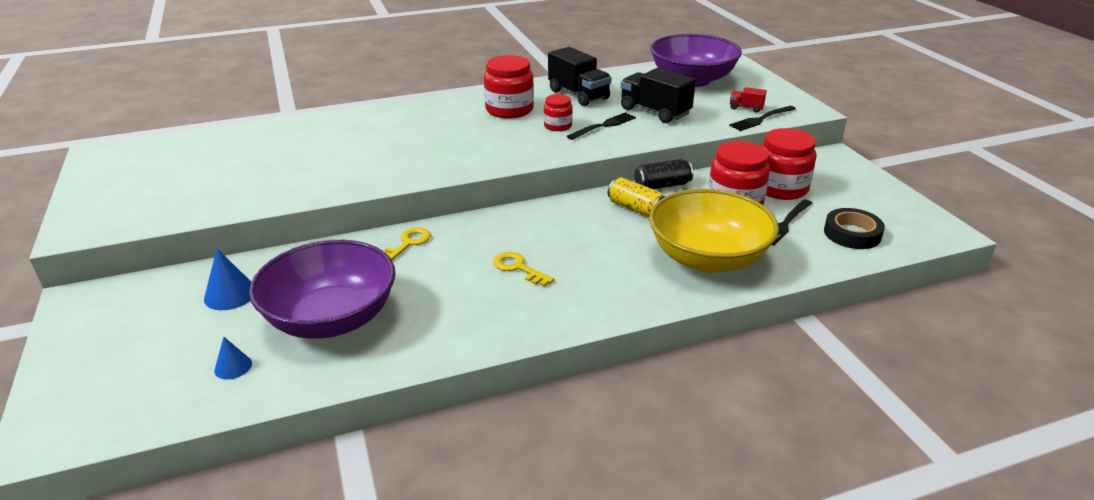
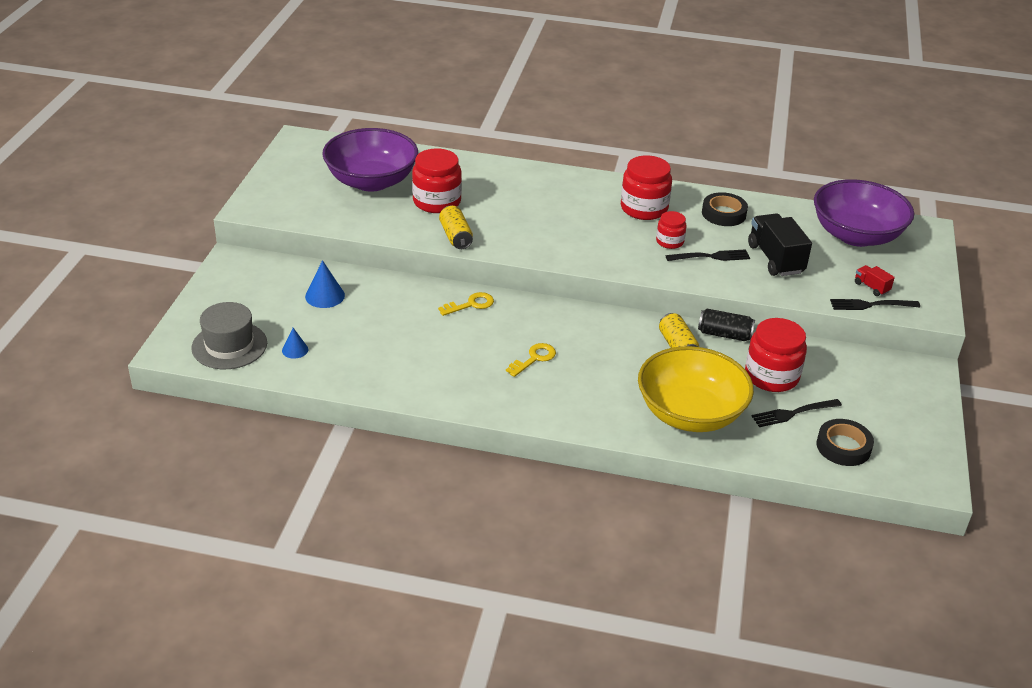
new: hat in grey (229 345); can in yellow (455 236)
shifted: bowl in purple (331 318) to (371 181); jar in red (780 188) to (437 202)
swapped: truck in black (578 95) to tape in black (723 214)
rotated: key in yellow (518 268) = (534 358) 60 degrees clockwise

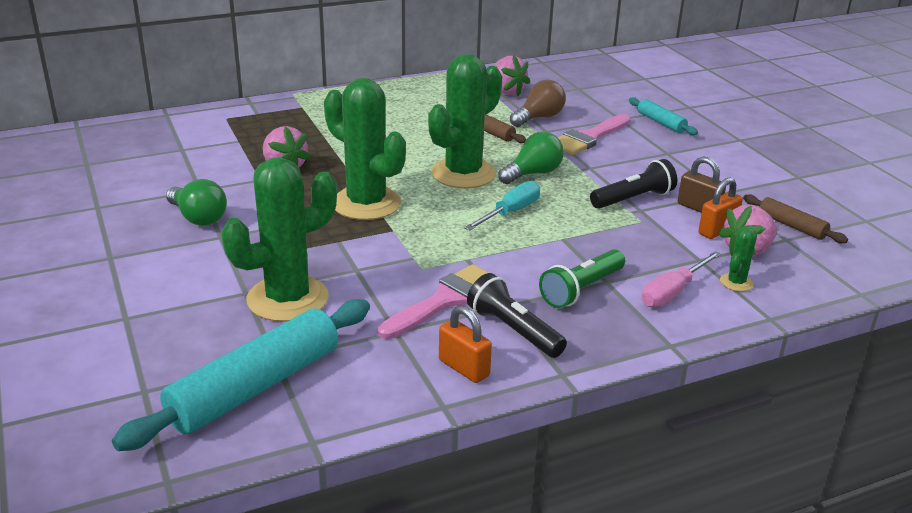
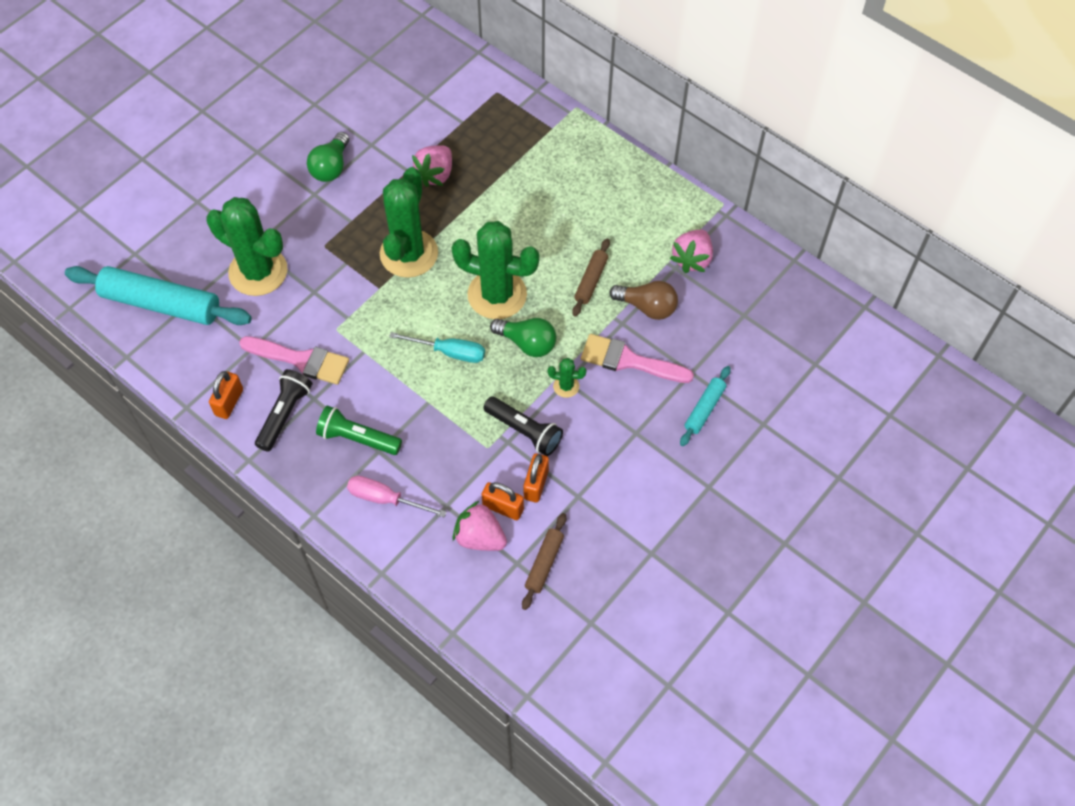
shifted: cactus in green (736 282) to (566 386)
repainted: padlock in brown (698 208) to padlock in orange (536 484)

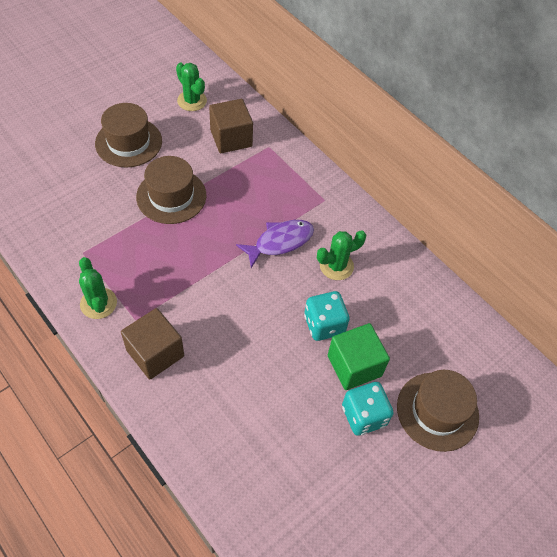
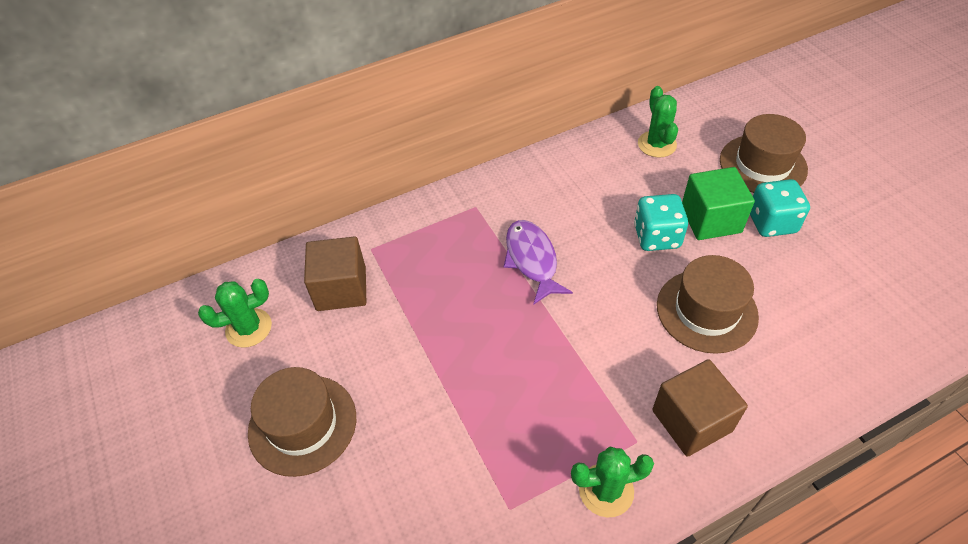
shifted: hat in brown (171 196) to (706 311); cactus in green (336 266) to (657 144)

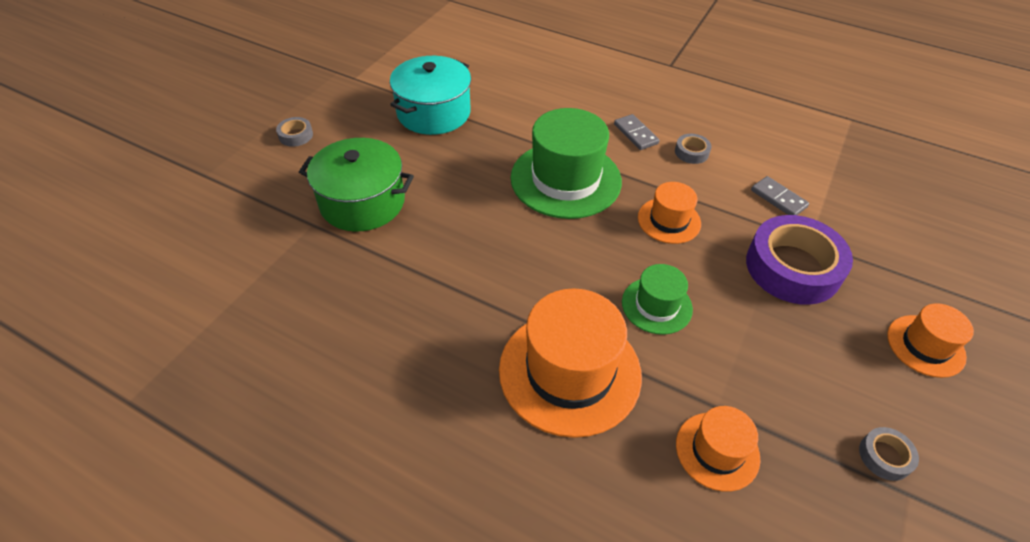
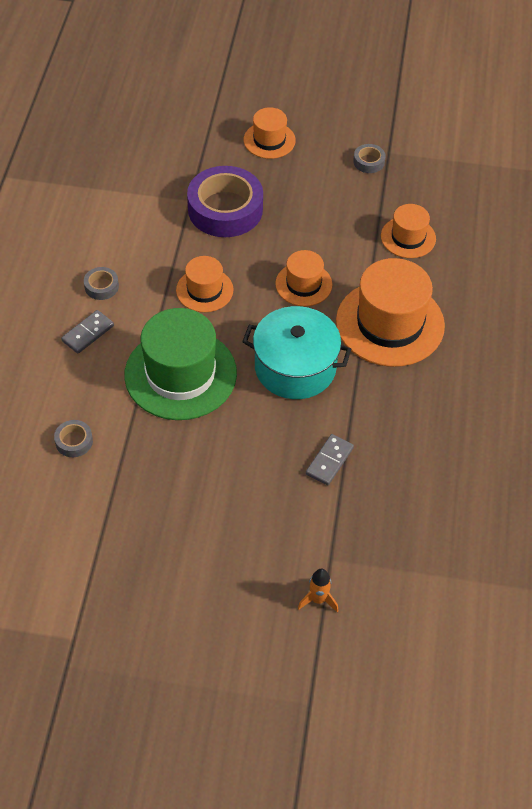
gone: pot in green (362 202)
new: rocket in orange (318 599)
shifted: tape in grey (296 135) to (74 441); pot in turquoise (433 112) to (295 367); domino in grey (778 199) to (329 461)
repainted: hat in green (656 305) to hat in orange (303 284)

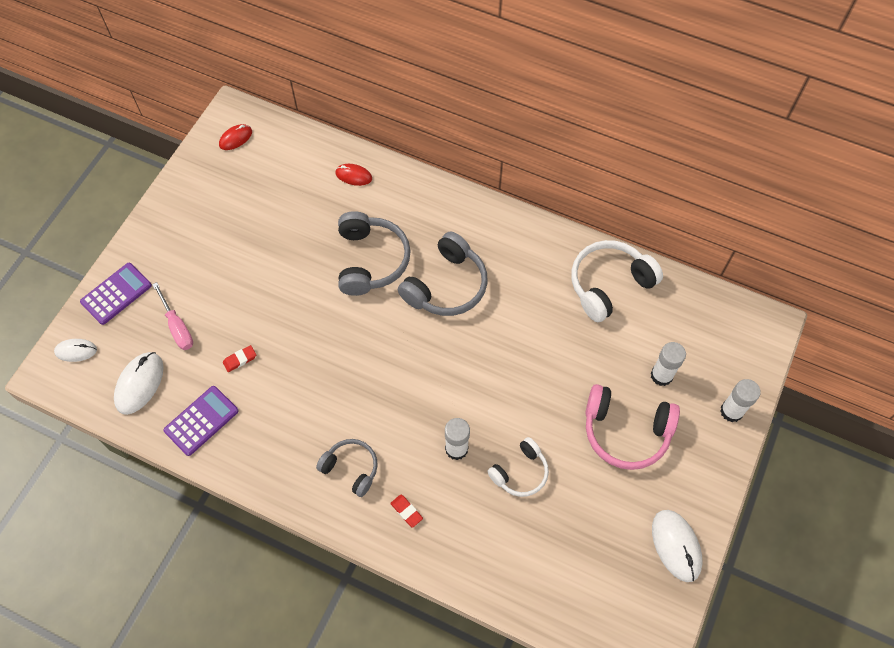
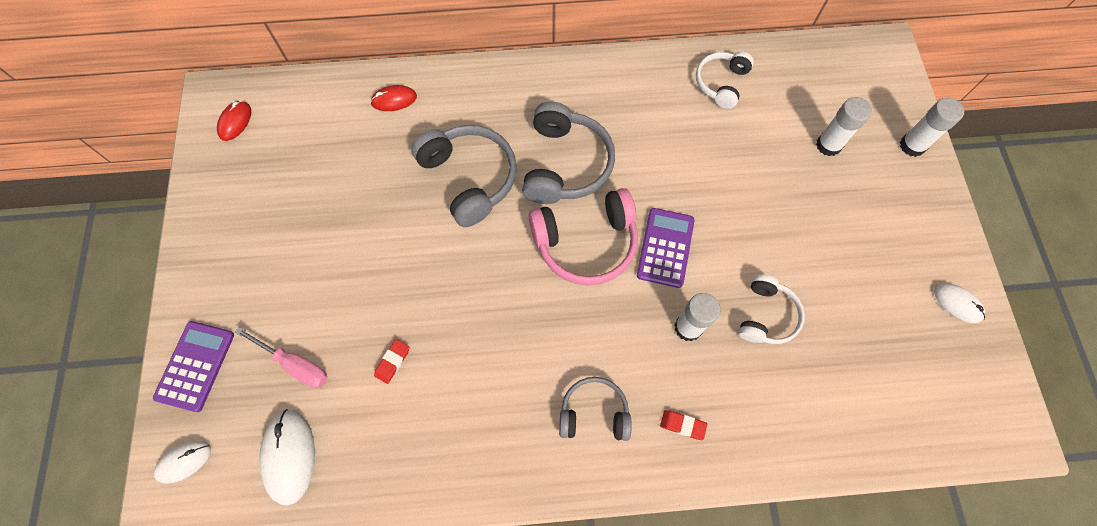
shifted: calculator in purple (201 421) to (665 248); headphones in pink (626 432) to (586 243)
scaled: headphones in white (609 284) = (721 83) x0.62; mouse in white (676 546) = (957 303) x0.62

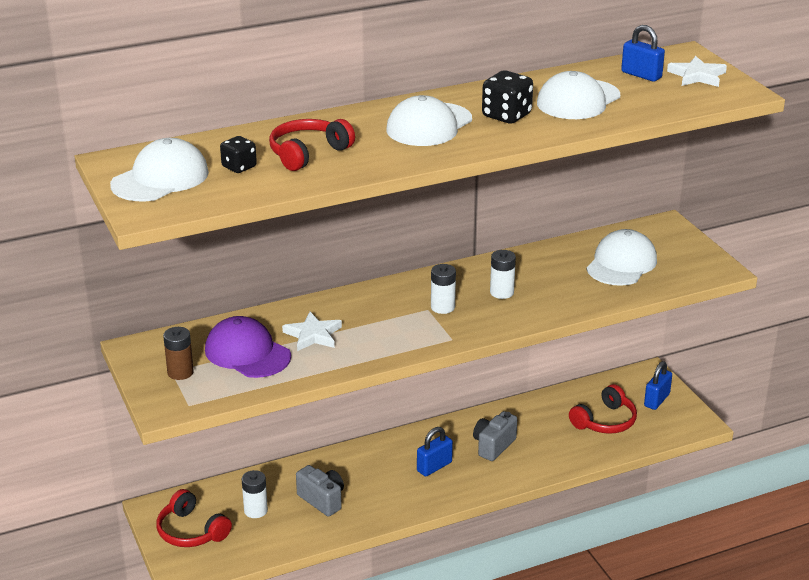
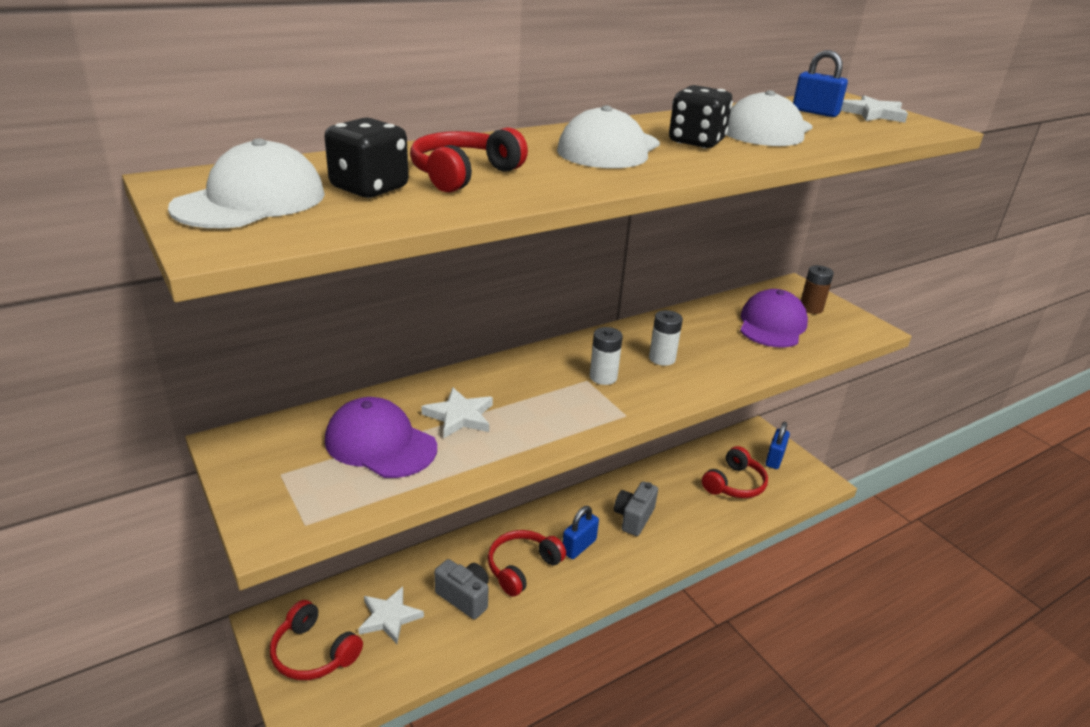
new: headphones in red (522 567)
shifted: battery in brown (180 372) to (811 308)
swapped: battery in white (255 510) to star in white (389 617)
repainted: cap in white (621 264) to cap in purple (772 325)
scaled: dice in black (239 167) = (369 188) x1.54

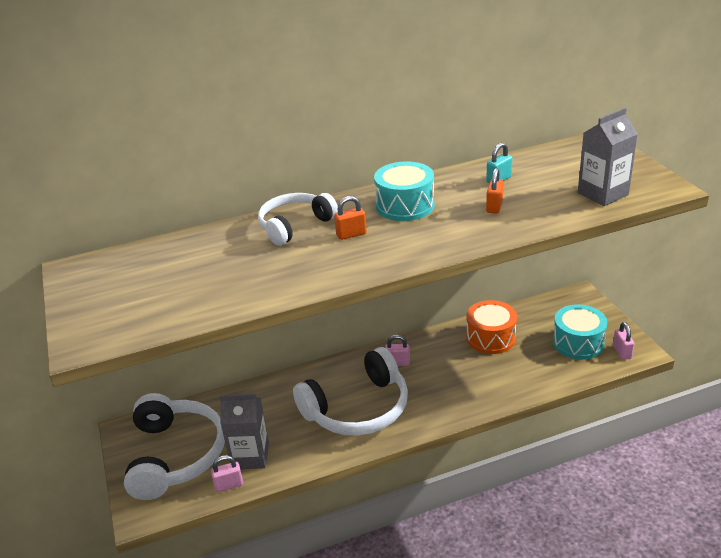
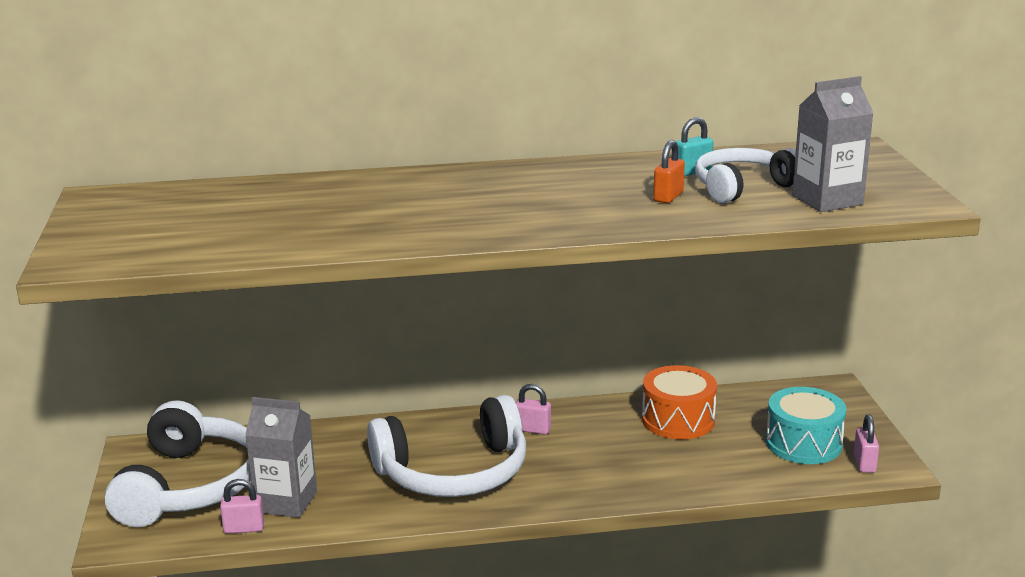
gone: padlock in orange (351 234); drum in turquoise (405 205)
shifted: headphones in white (294 225) to (742 187)

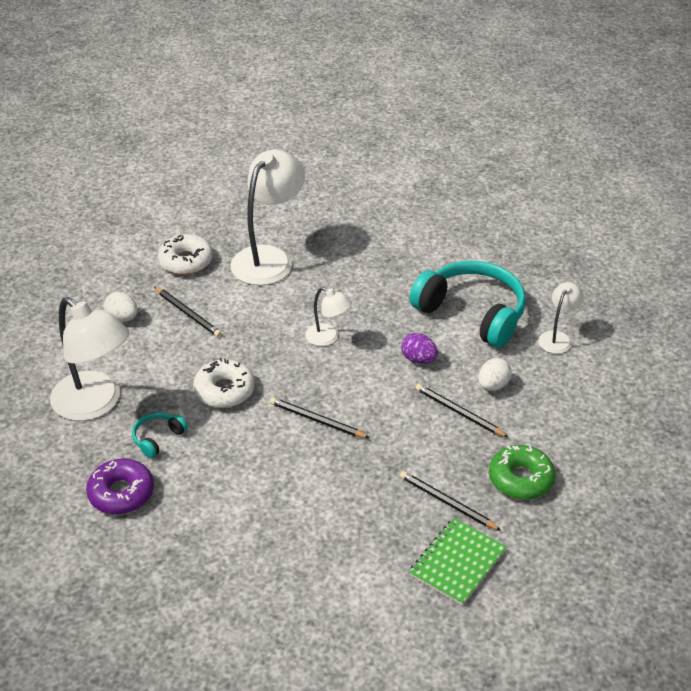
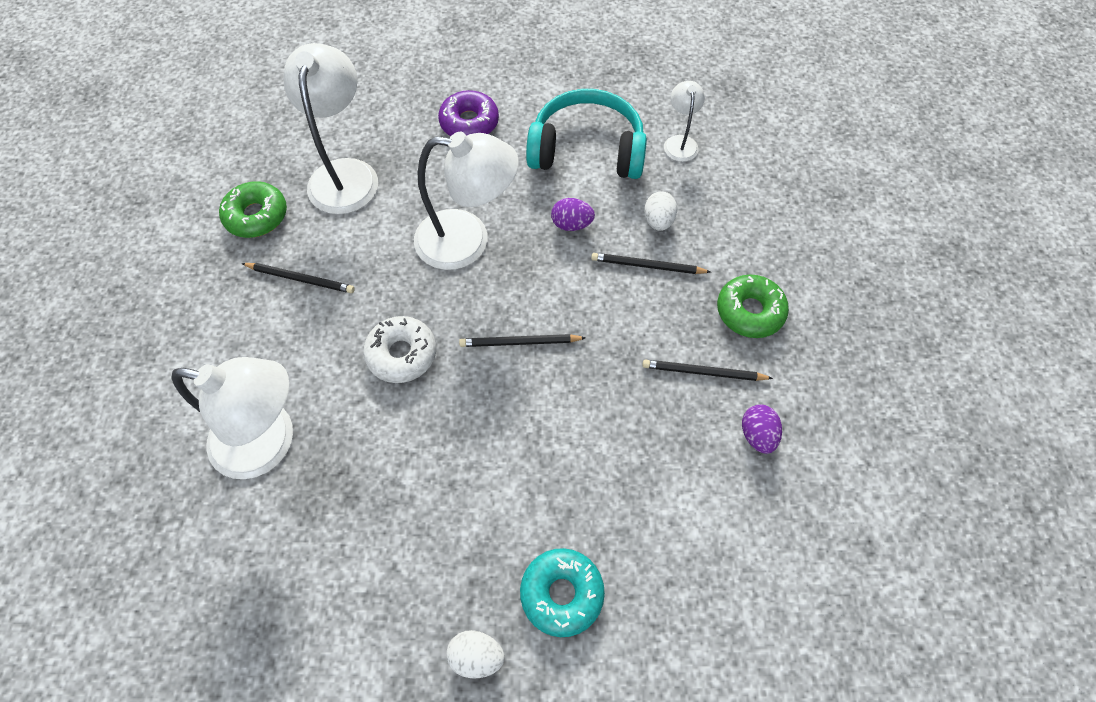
gone: headphones in turquoise (158 438)
new: donut in turquoise (562 593)
shifted: donut in purple (121 493) to (469 122); egg in white (122 317) to (476 656)
swapped: notebook in green (457 563) to egg in purple (757 435)
repainted: donut in white (186 261) to donut in green (257 216)
scaled: lamp in white (328 338) = (468 241) x1.98

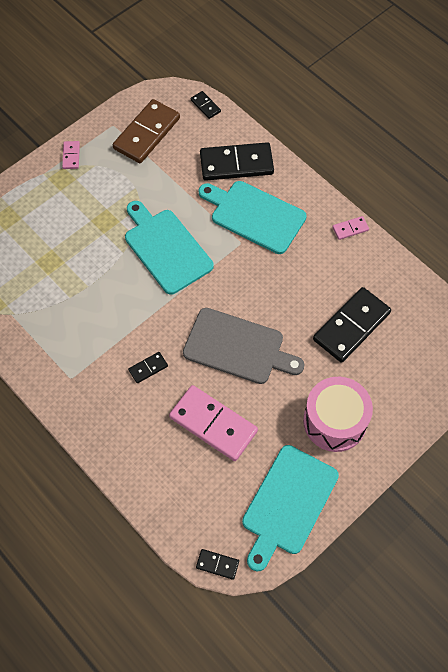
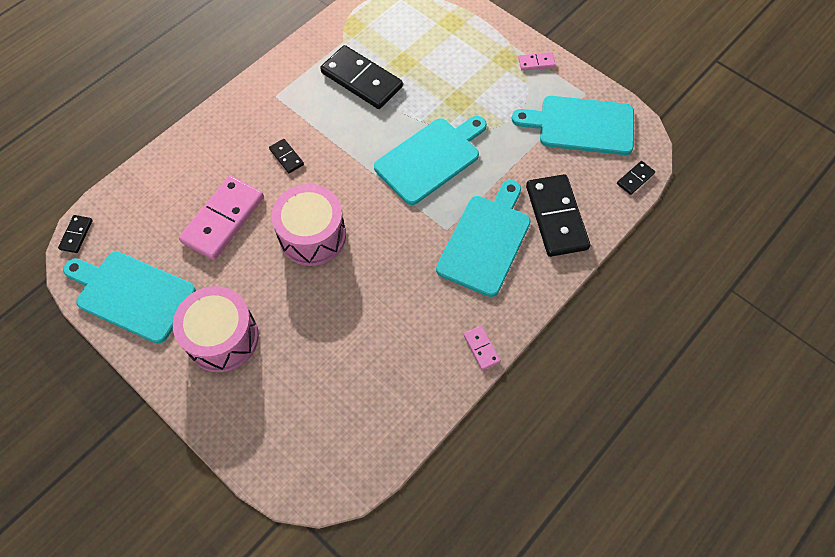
shifted: domino in black (351 326) to (361 80)
swapped: domino in brown (146 133) to cutting board in turquoise (581 125); cutting board in grey (238 347) to drum in pink (312 236)

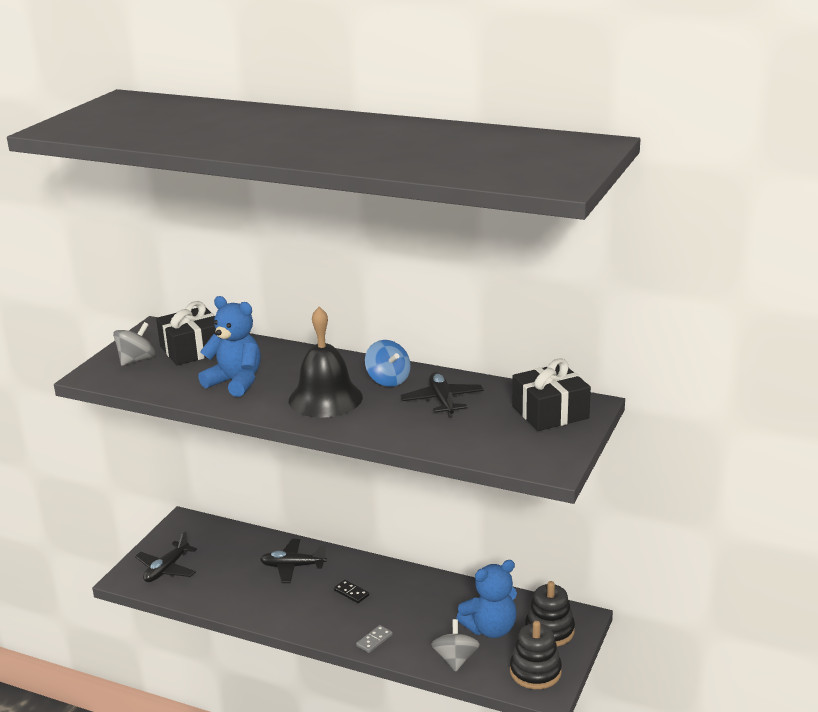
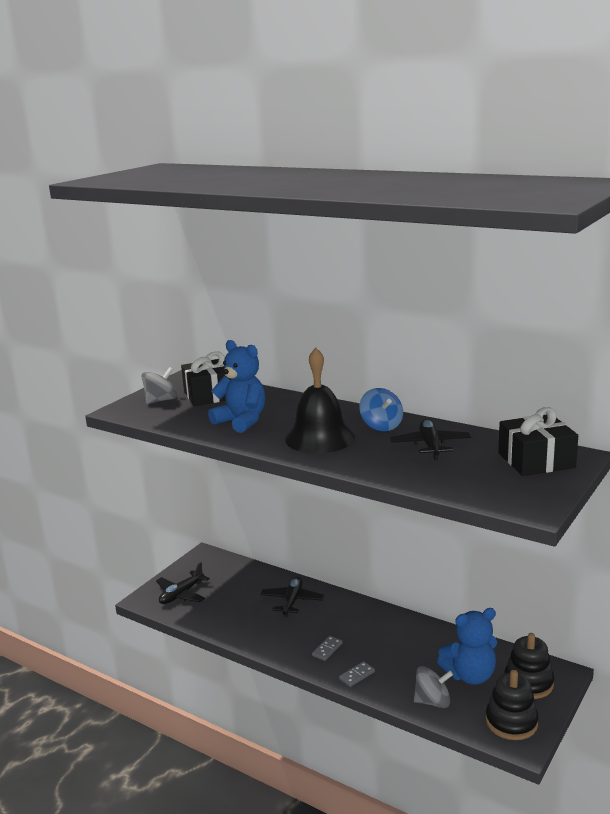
gone: domino in black (351 593)
new: domino in grey (327 649)
rotated: plane in black (293 566) = (292 601) 90 degrees clockwise; spinning top in grey (455 659) = (432 701) 75 degrees clockwise

